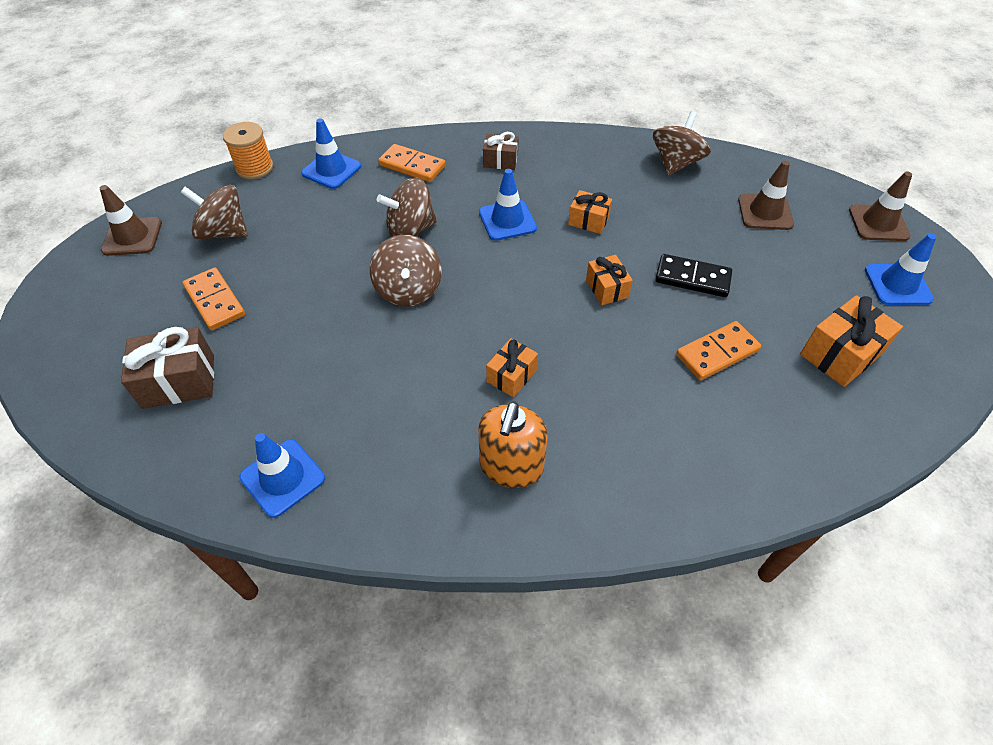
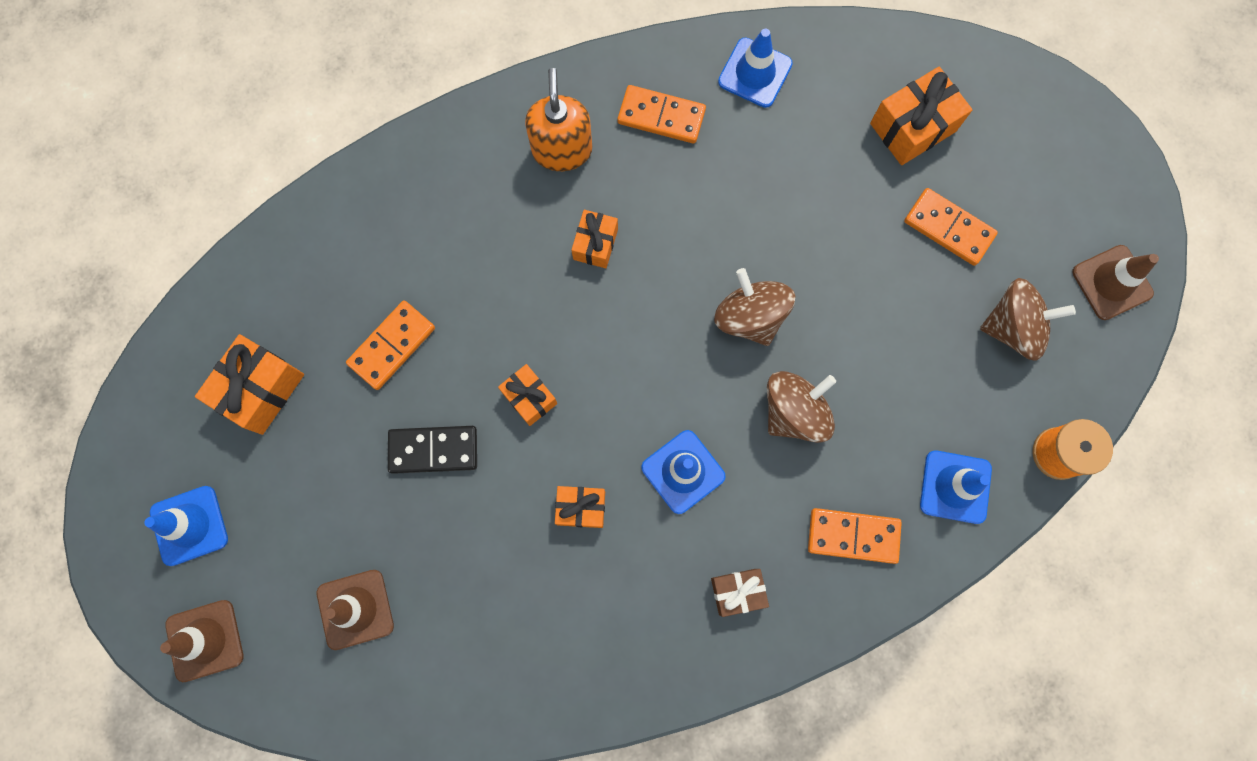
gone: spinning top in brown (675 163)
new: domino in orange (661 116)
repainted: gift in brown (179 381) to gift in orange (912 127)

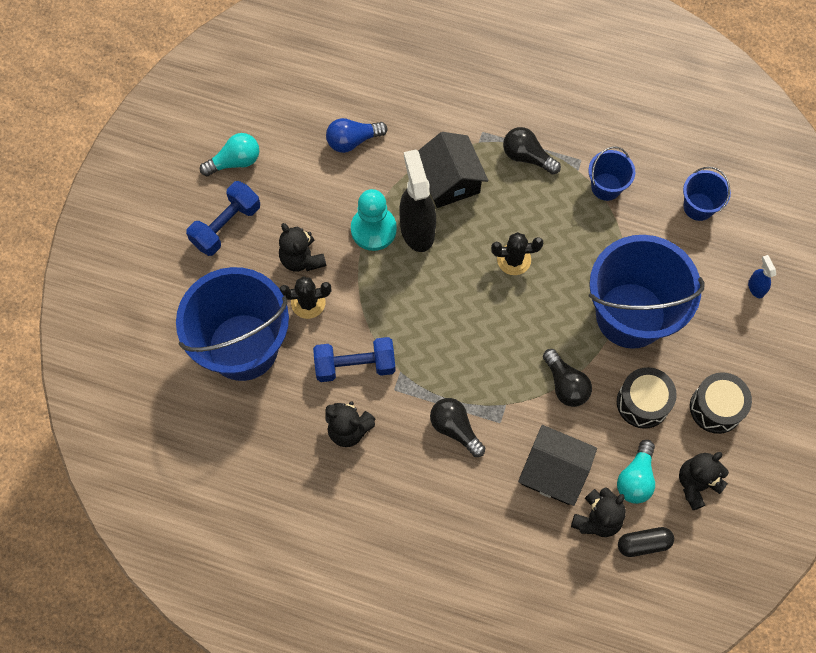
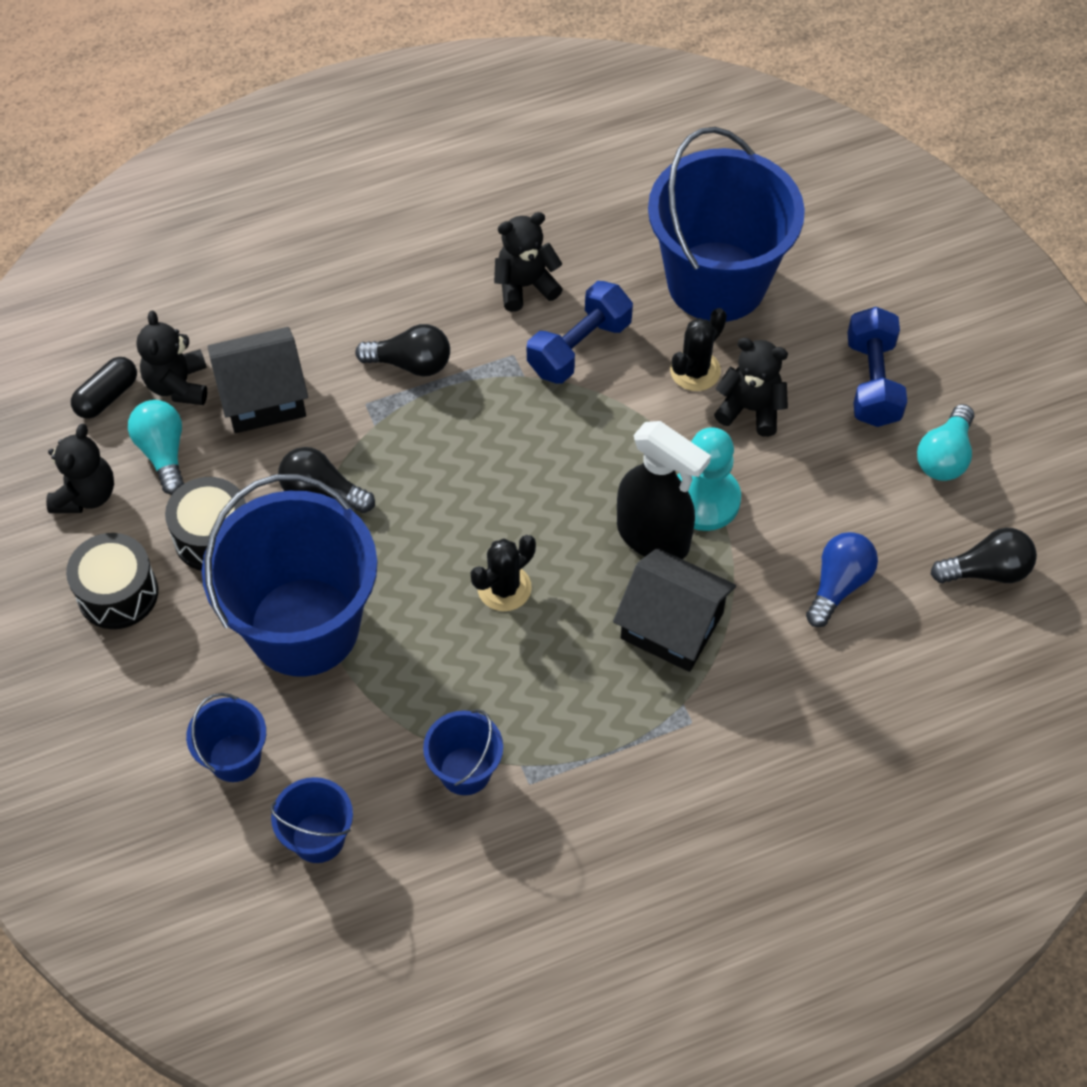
gone: spray bottle in blue (756 287)
new: bucket in blue (235 758)
shifted: light bulb in black (527 156) to (986 570)

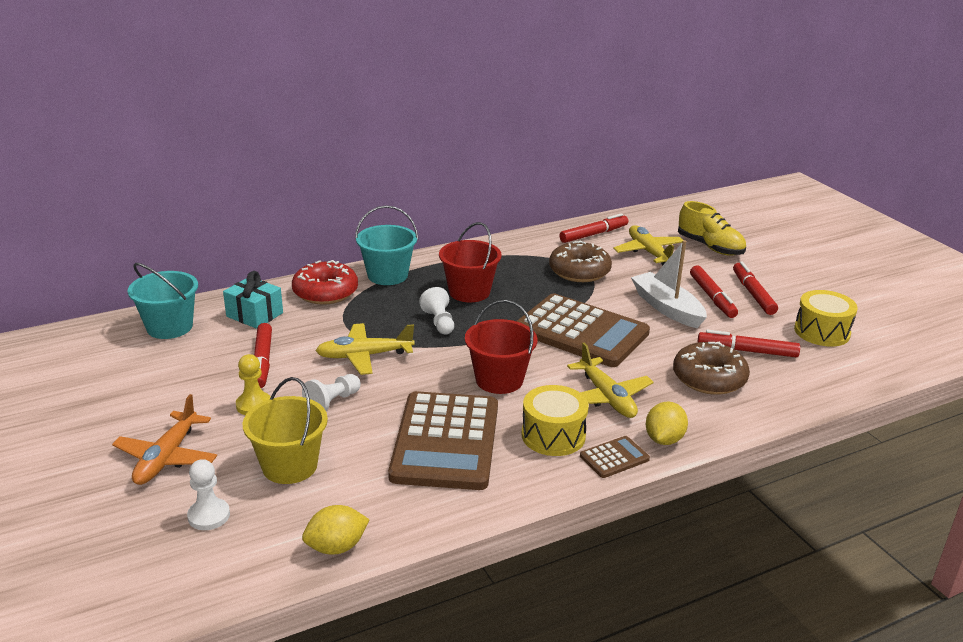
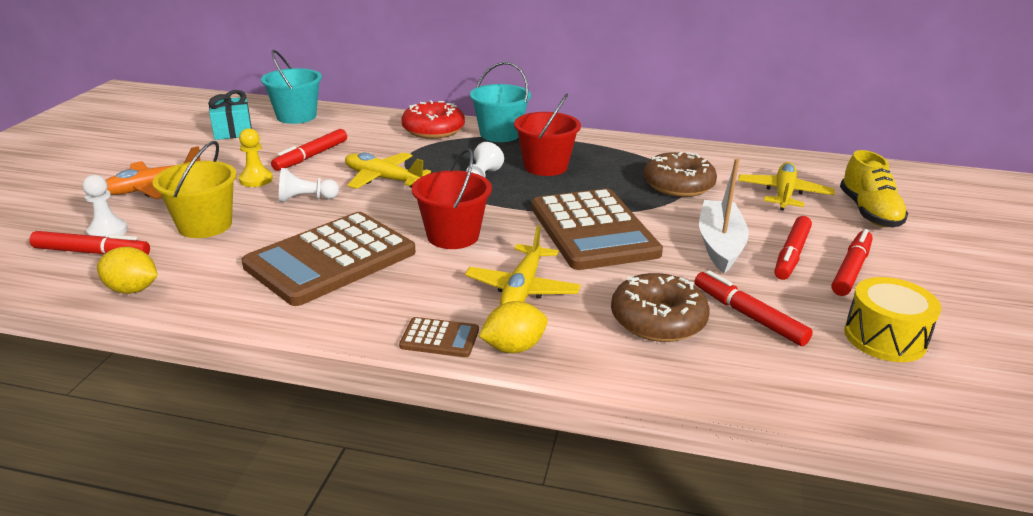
gone: drum in yellow (553 435)
shifted: gift in turquoise (254 315) to (233 131); marker in red (593 234) to (92 252)

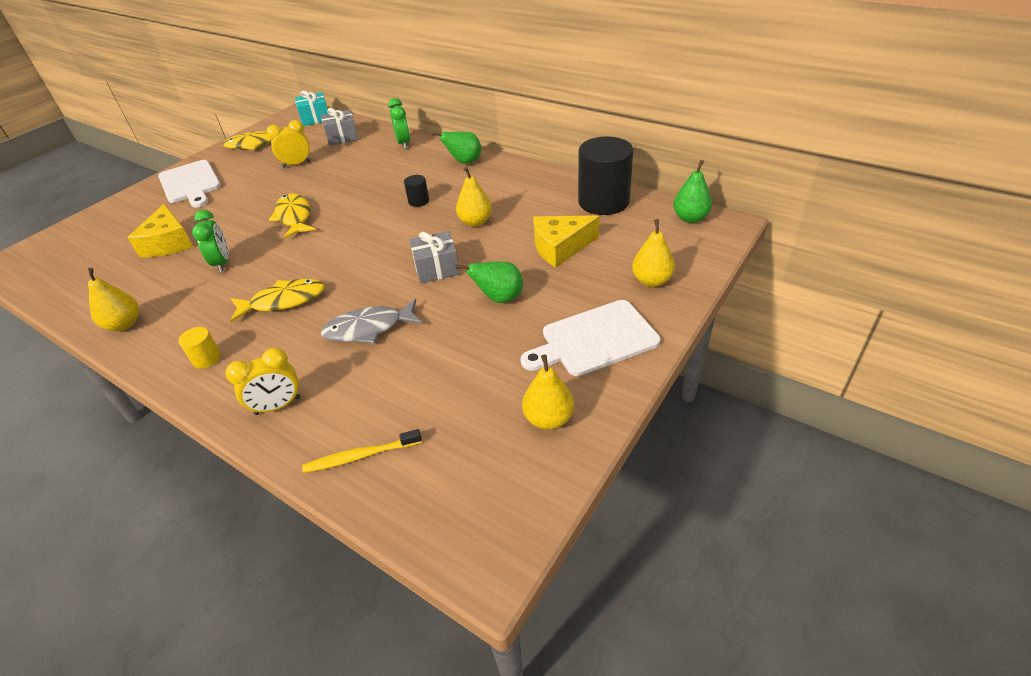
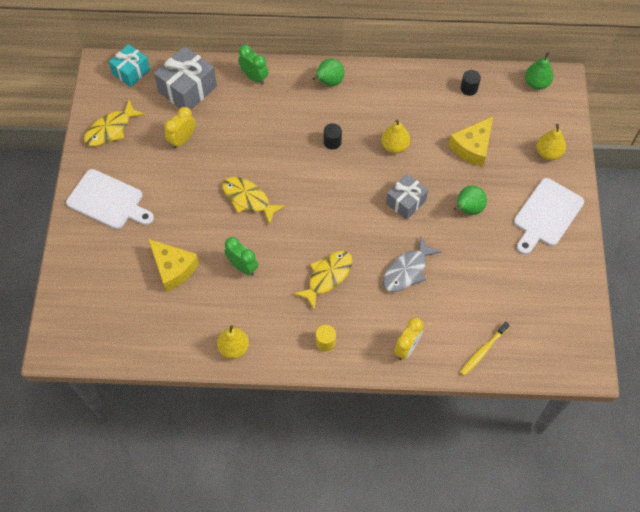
gone: pear in yellow (548 418)
scaled: gift in grey (342 137) = (187 89) x1.54; cylinder in black (603 201) = (469 88) x0.43

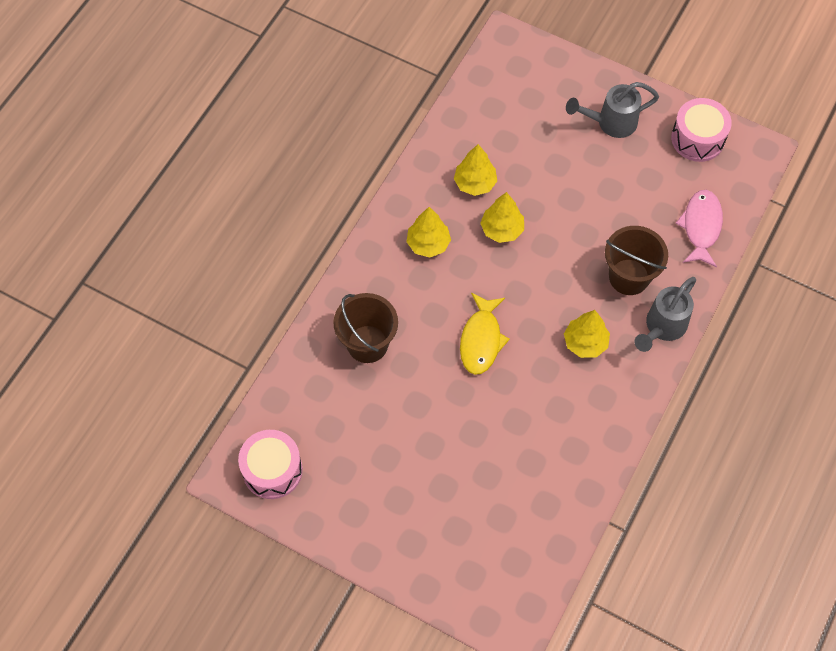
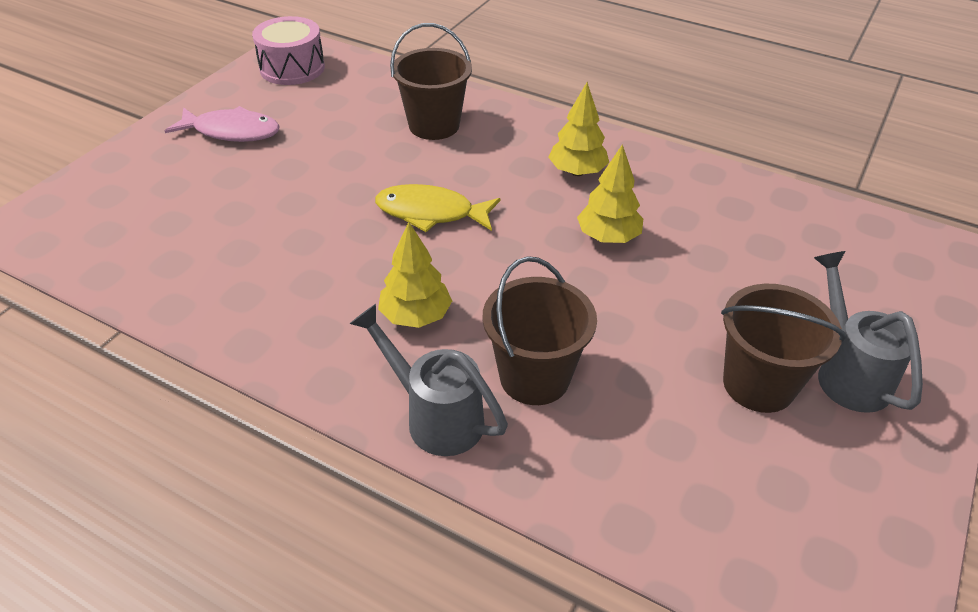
gone: tree in yellow (475 183); drum in pink (697 138)
new: bucket in brown (758 384)
shifted: fish in pink (701 227) to (231 132)

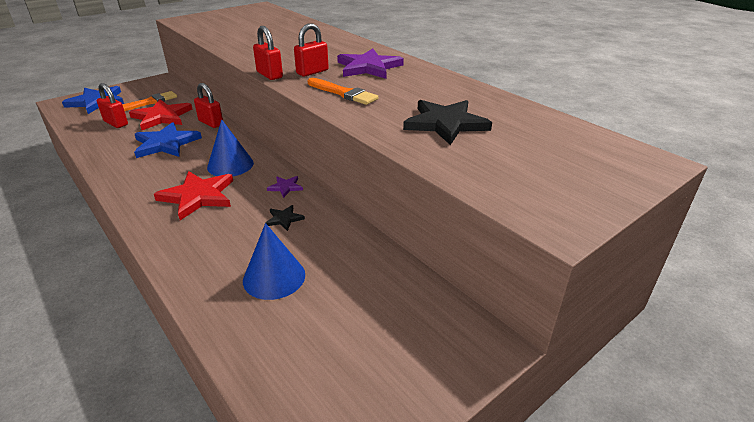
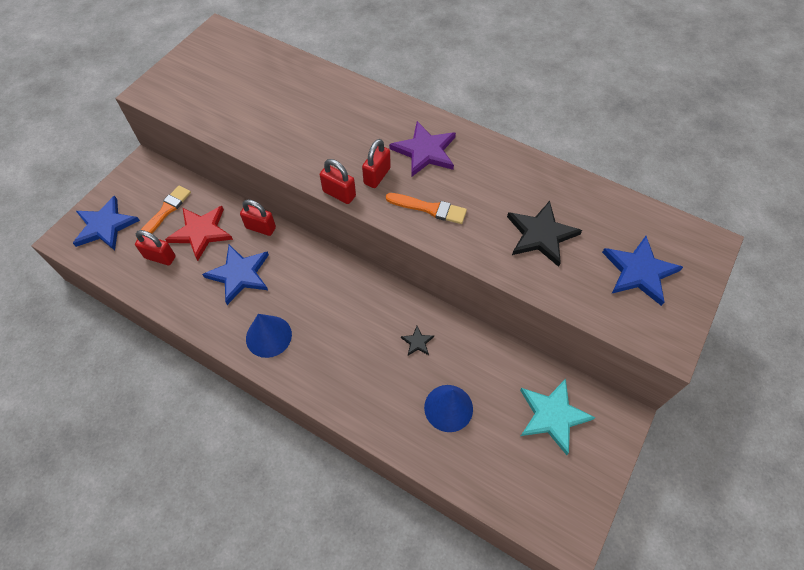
gone: star in red (198 196); star in purple (285 187)
new: star in turquoise (552 415); star in blue (639 271)
shifted: cone in blue (230 165) to (268 336)

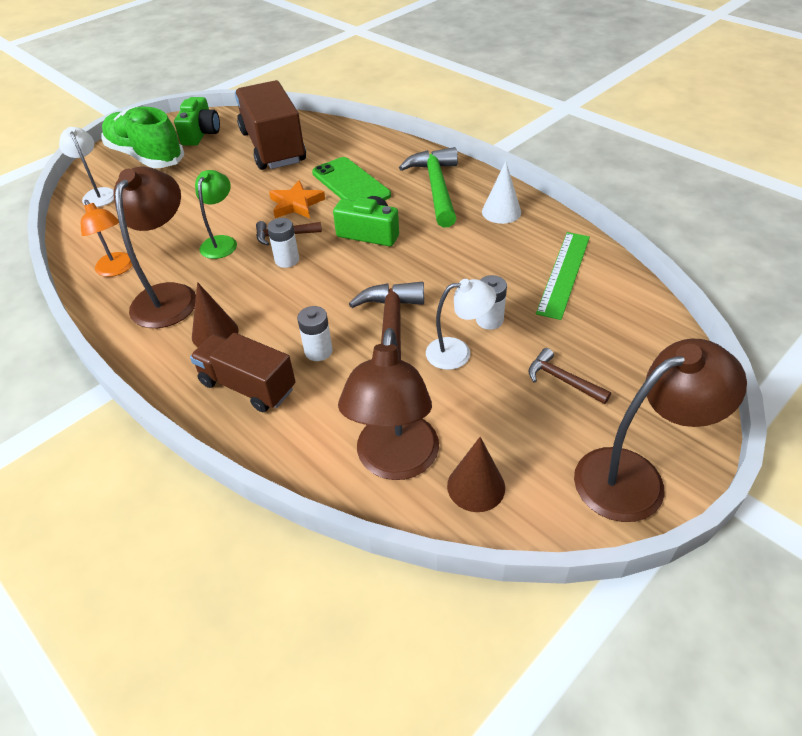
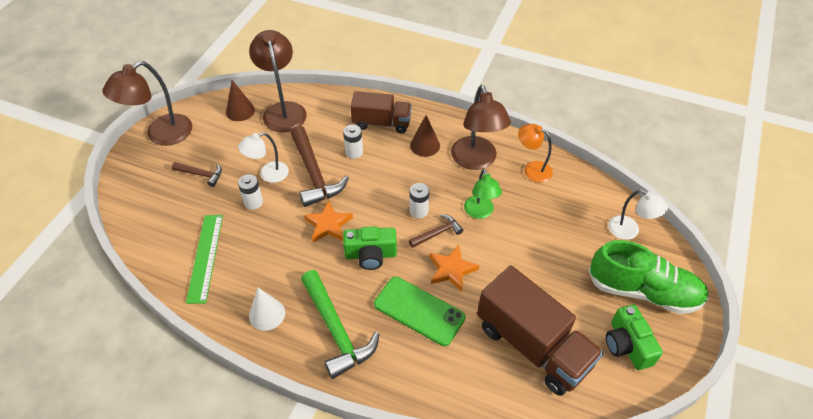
new: star in orange (328 225)

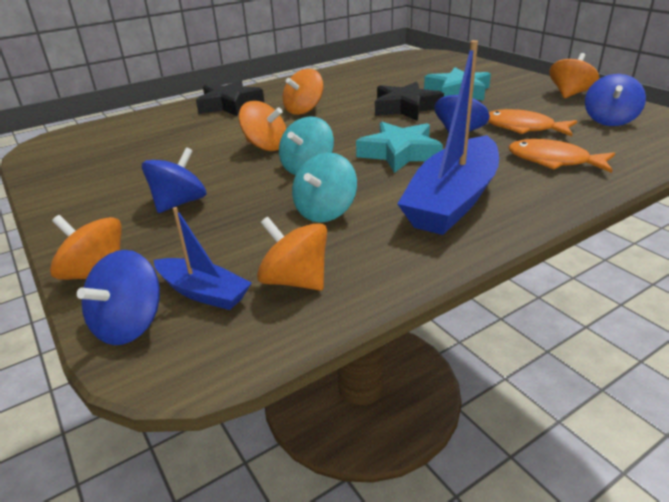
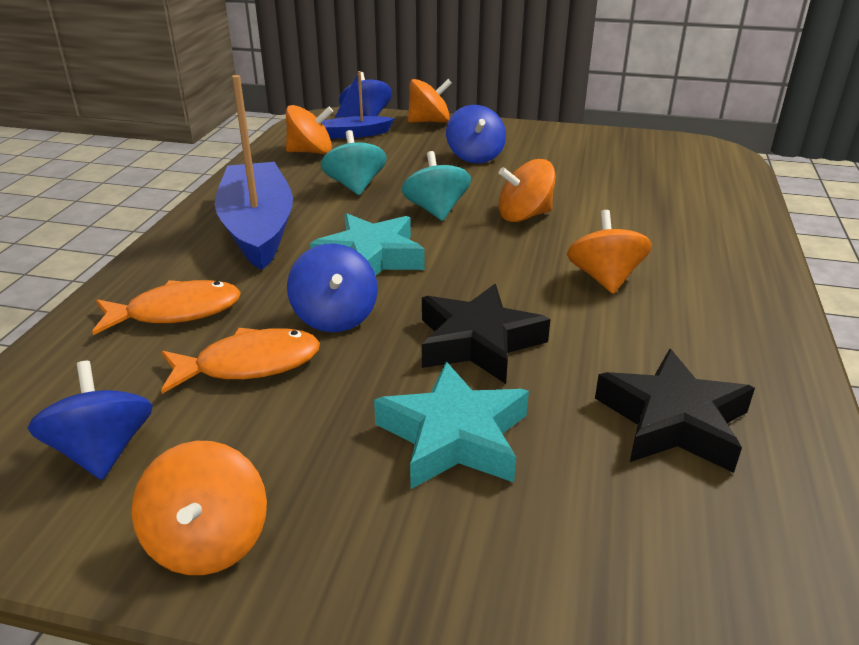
shifted: star in black (229 105) to (673 421)

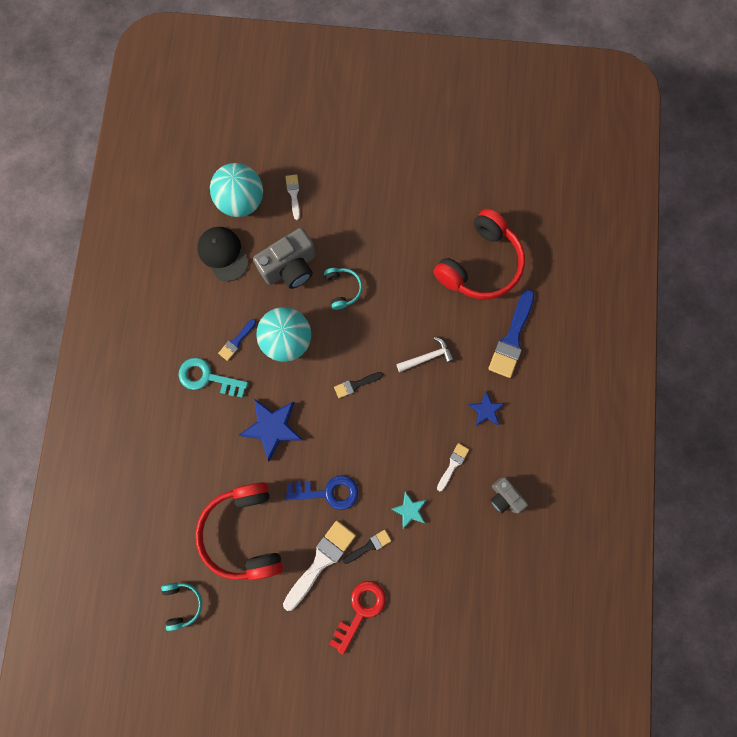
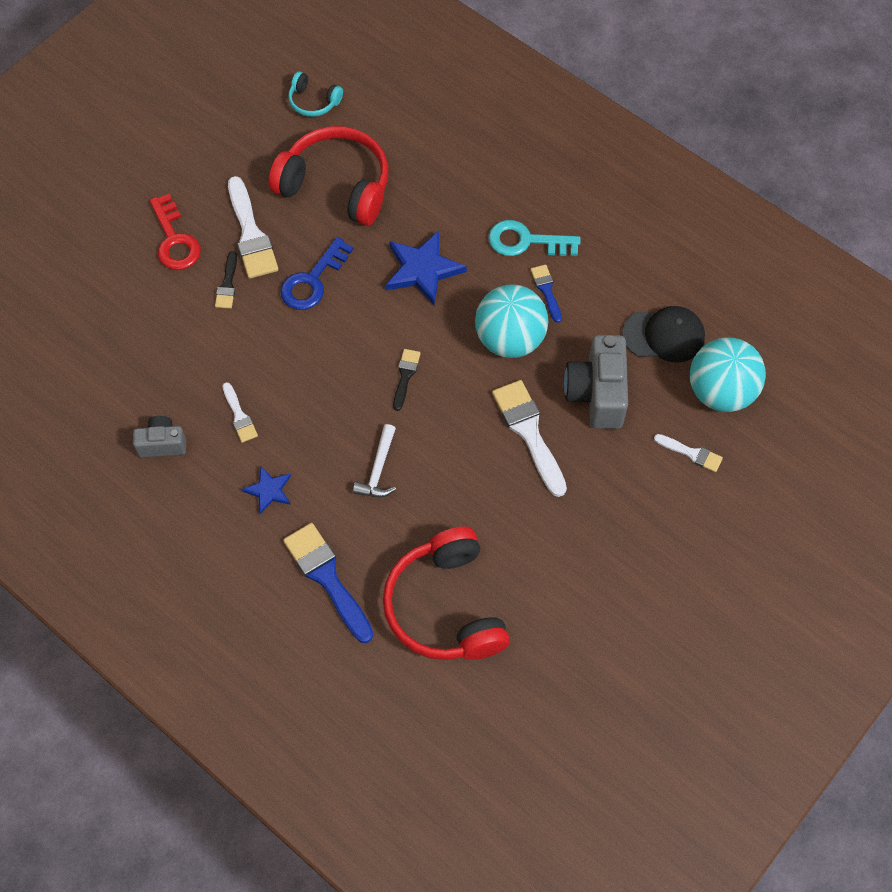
gone: star in turquoise (409 510)
swapped: headphones in turquoise (342 289) to brush in white (529 432)
rotated: key in turquoise (207 377) = (526 241) 135 degrees counterclockwise

